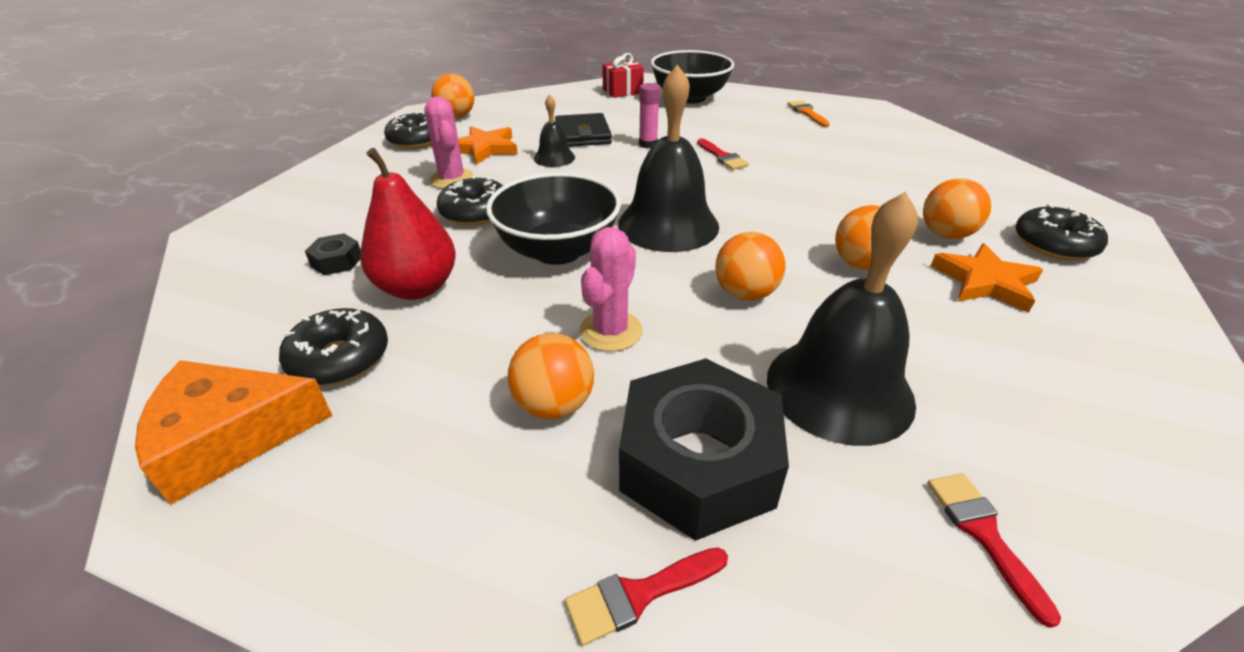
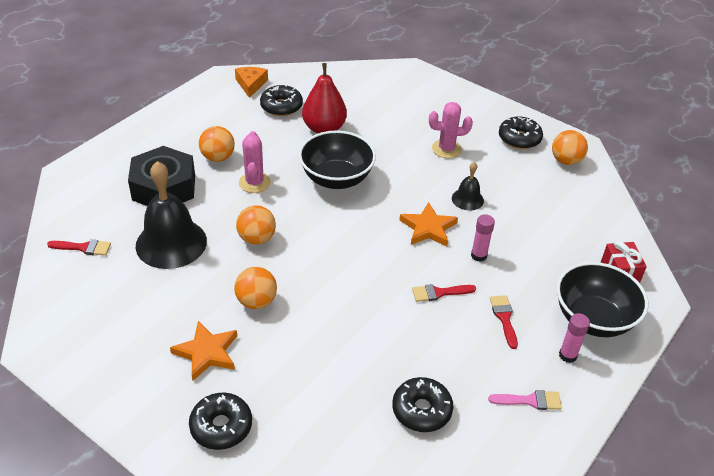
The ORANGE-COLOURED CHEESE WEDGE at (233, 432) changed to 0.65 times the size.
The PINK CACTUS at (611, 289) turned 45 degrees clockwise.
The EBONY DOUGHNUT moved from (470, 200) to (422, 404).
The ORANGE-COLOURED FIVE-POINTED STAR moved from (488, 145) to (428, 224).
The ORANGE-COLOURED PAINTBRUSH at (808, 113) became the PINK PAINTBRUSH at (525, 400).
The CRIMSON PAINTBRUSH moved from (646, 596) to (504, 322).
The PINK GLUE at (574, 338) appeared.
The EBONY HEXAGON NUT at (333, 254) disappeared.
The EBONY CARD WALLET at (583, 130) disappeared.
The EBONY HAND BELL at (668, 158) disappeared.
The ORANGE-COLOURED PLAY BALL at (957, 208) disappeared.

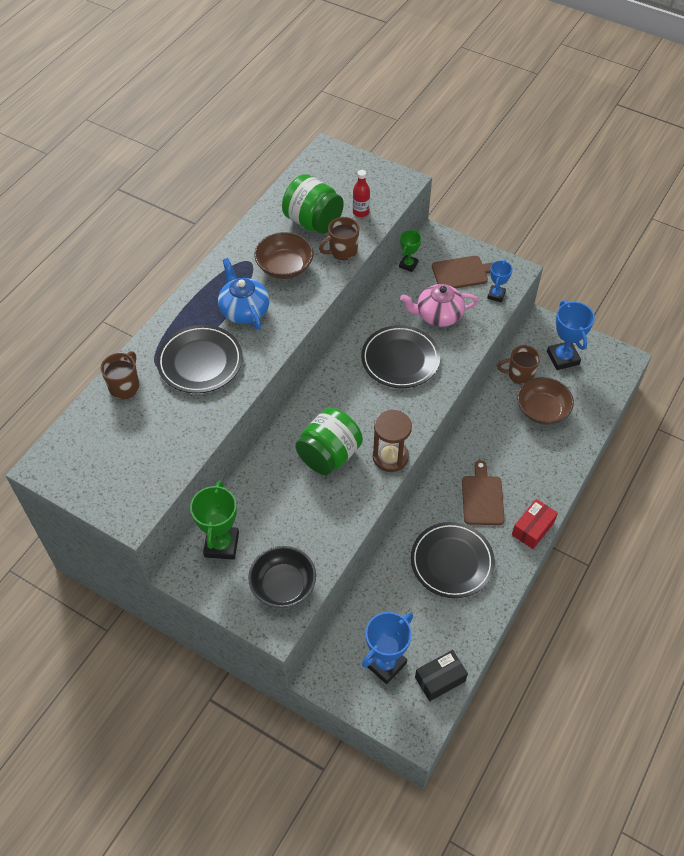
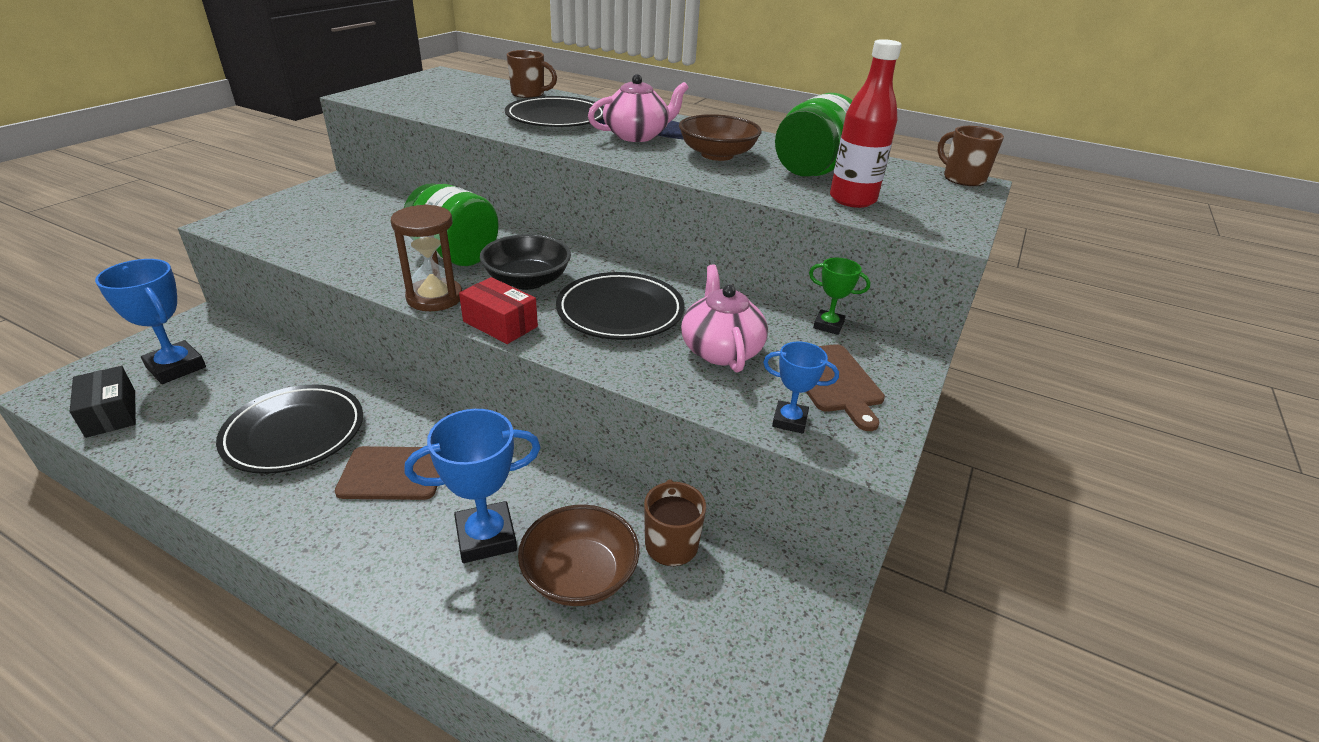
The BLUE AWARD CUP moved from (571, 335) to (473, 486).
The CRIMSON BOX moved from (535, 524) to (498, 310).
The EBONY BOWL moved from (282, 577) to (525, 262).
The BLUE TEAPOT at (244, 294) became the PINK TEAPOT at (638, 108).
The CRIMSON BOTTLE at (361, 193) changed to 1.70 times the size.
The DARK BROWN COFFEE MUG moved from (339, 238) to (971, 156).
The LEAF-GREEN AWARD CUP at (214, 520) disappeared.

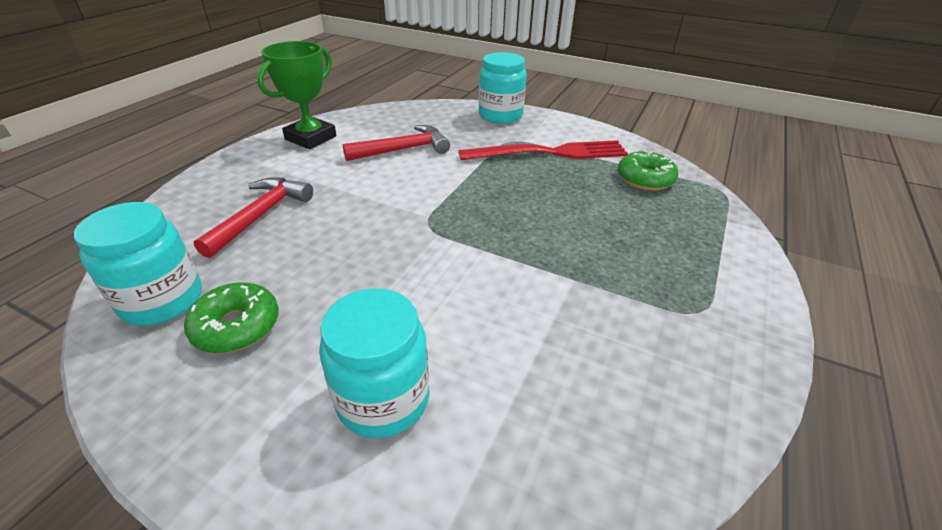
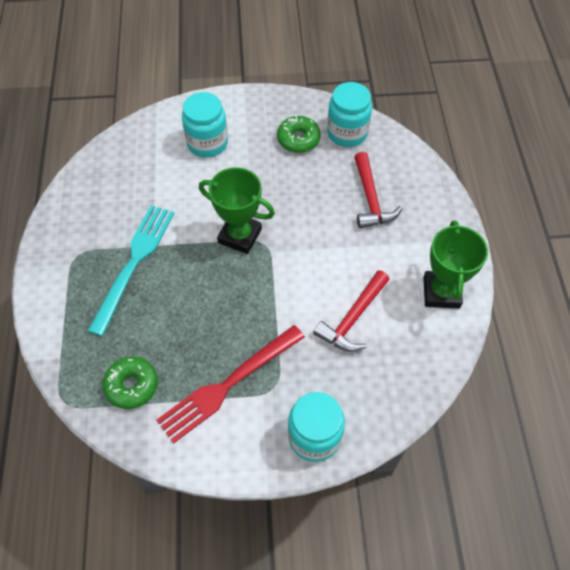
The TEAL FORK at (131, 270) appeared.
The LEAF-GREEN AWARD CUP at (237, 210) appeared.

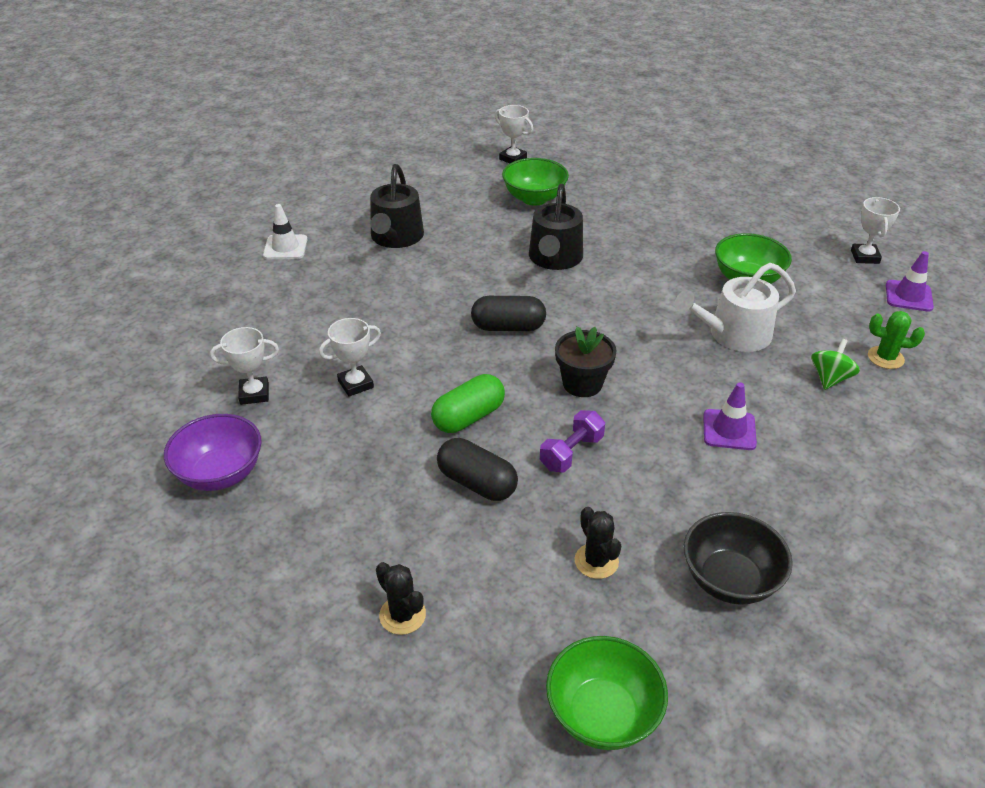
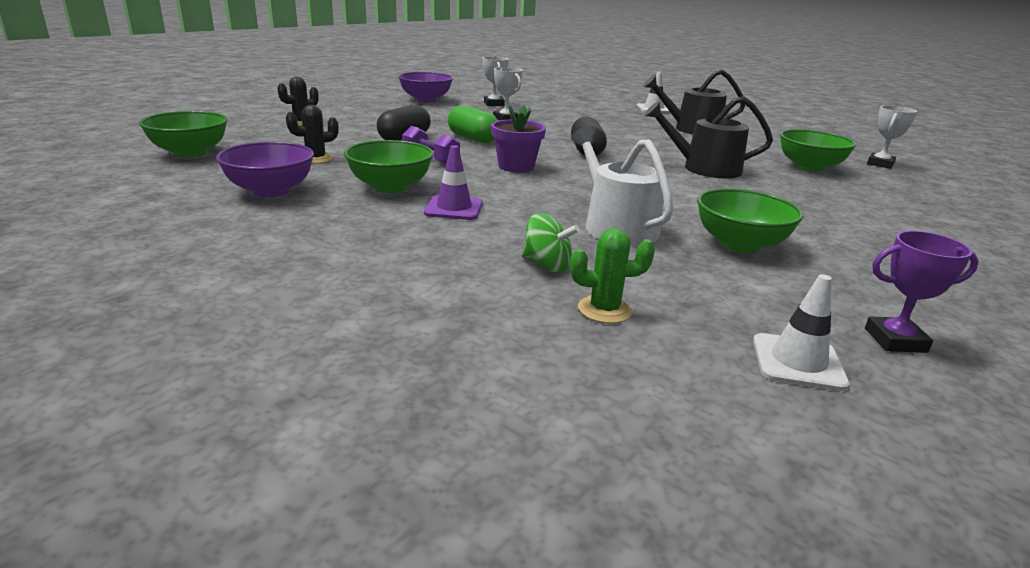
The EBONY BOWL at (738, 558) became the ROYAL PURPLE BOWL at (265, 169).
The LEAF-GREEN BOWL at (388, 166) appeared.
The EBONY PLANT POT at (586, 361) became the ROYAL PURPLE PLANT POT at (518, 138).
The LEAF-GREEN CACTUS at (896, 340) turned 75 degrees clockwise.
The ROYAL PURPLE SAFETY CONE at (910, 281) became the PURE WHITE SAFETY CONE at (801, 332).
The PURE WHITE AWARD CUP at (875, 230) became the ROYAL PURPLE AWARD CUP at (922, 292).

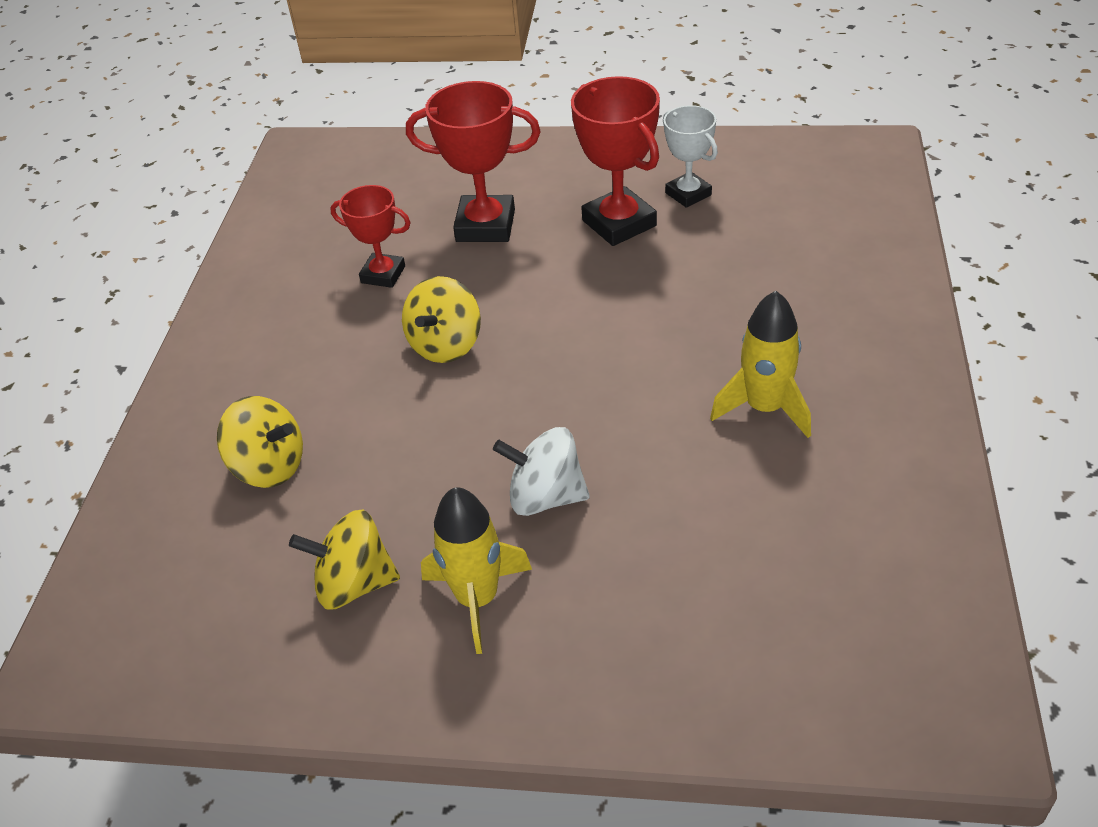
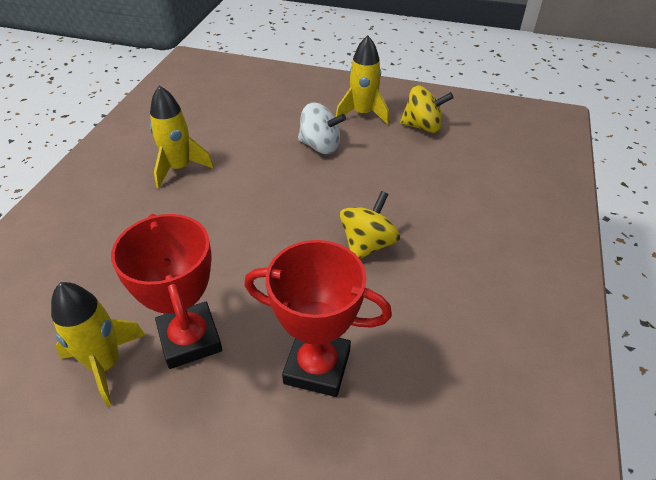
The PURE WHITE AWARD CUP at (690, 156) was replaced by the YELLOW SPACESHIP at (98, 344).
The YELLOW TOY TOP at (260, 442) disappeared.
The CRIMSON AWARD CUP at (370, 236) disappeared.

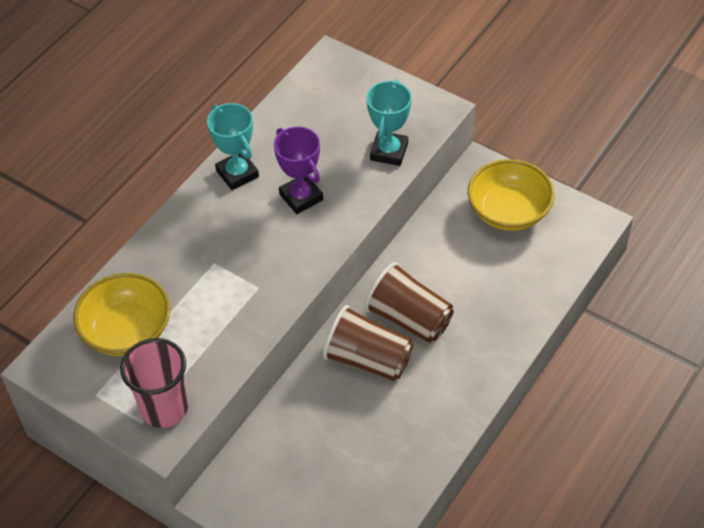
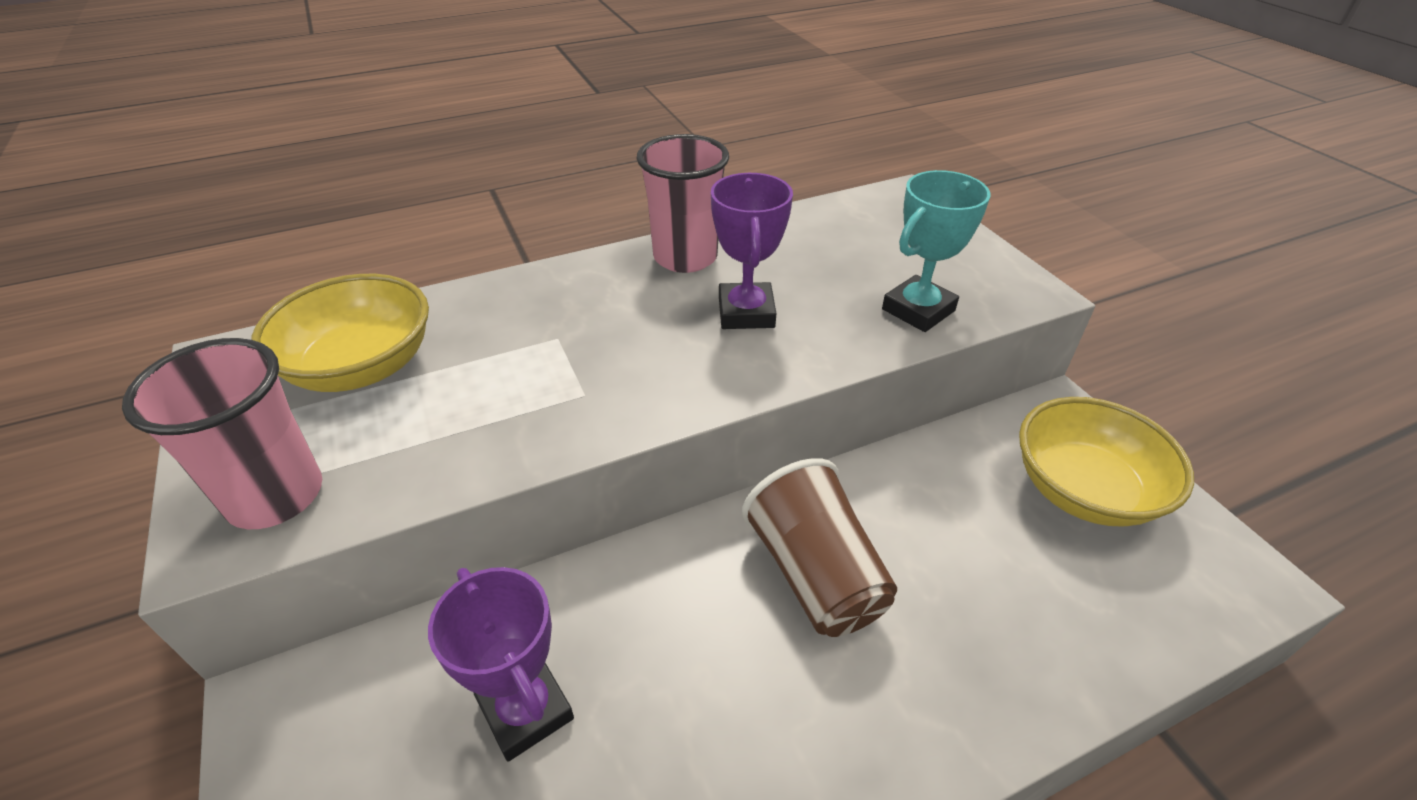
The ROYAL PURPLE AWARD CUP at (501, 664) appeared.
The TEAL AWARD CUP at (233, 146) was replaced by the PINK CUP at (683, 203).
The DARK BROWN CUP at (368, 343) disappeared.

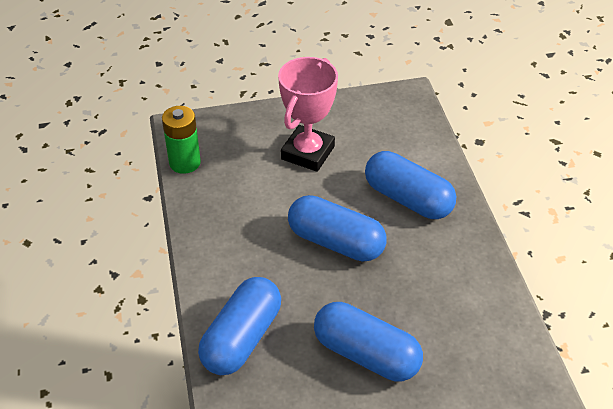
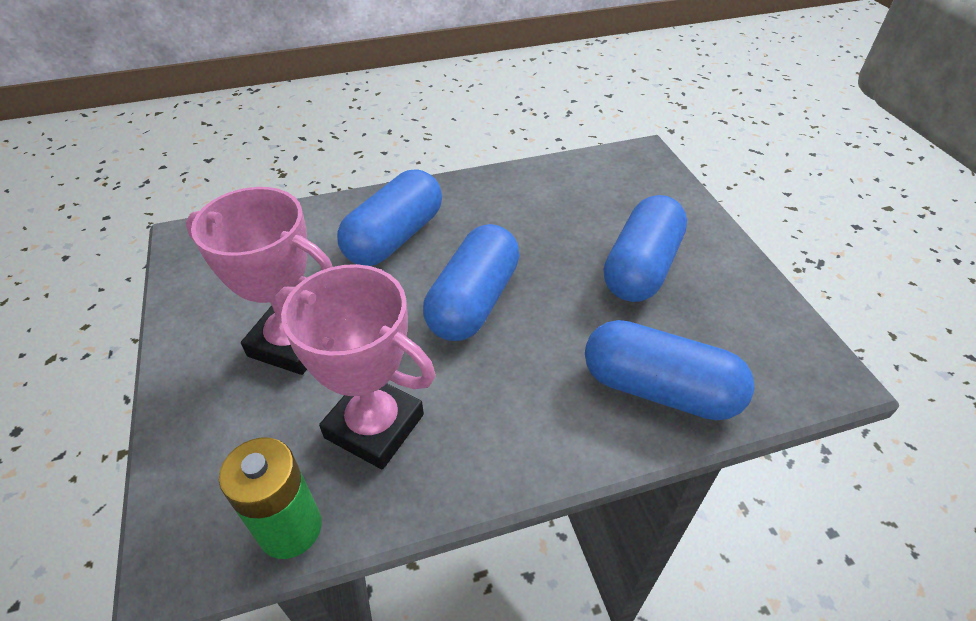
The PINK AWARD CUP at (355, 366) appeared.

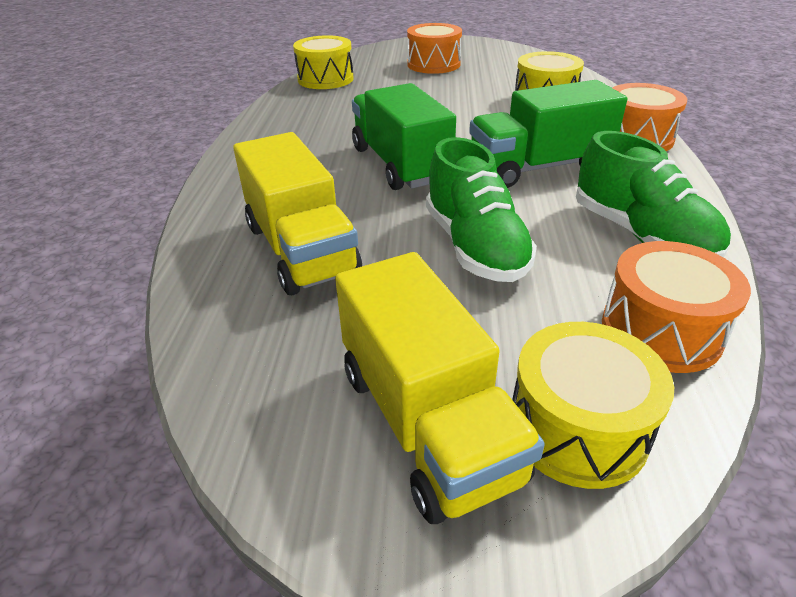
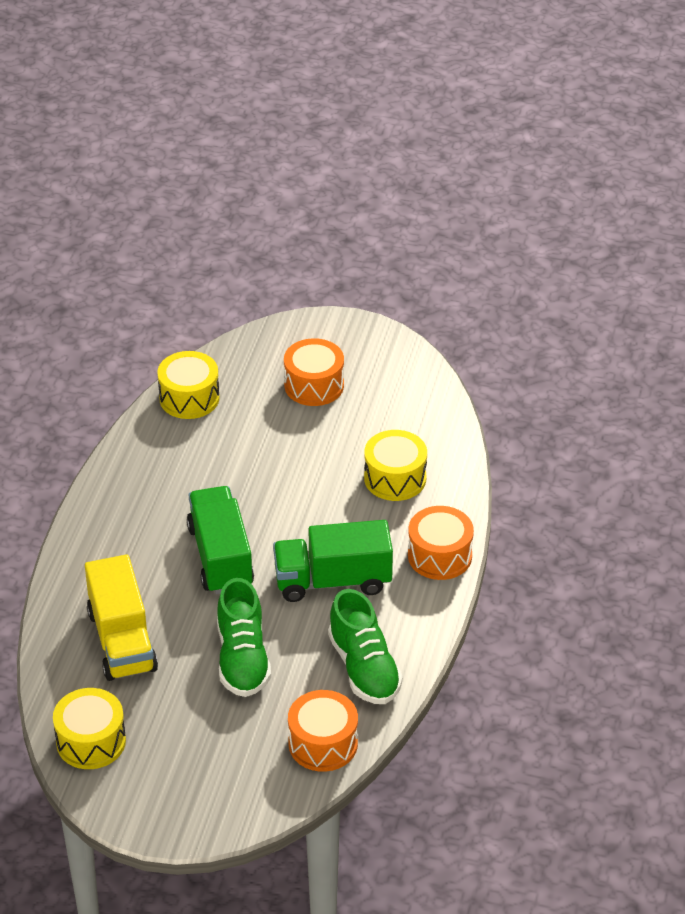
The YELLOW SNARE DRUM moved from (593, 405) to (89, 728).
The YELLOW LORRY at (440, 388) disappeared.

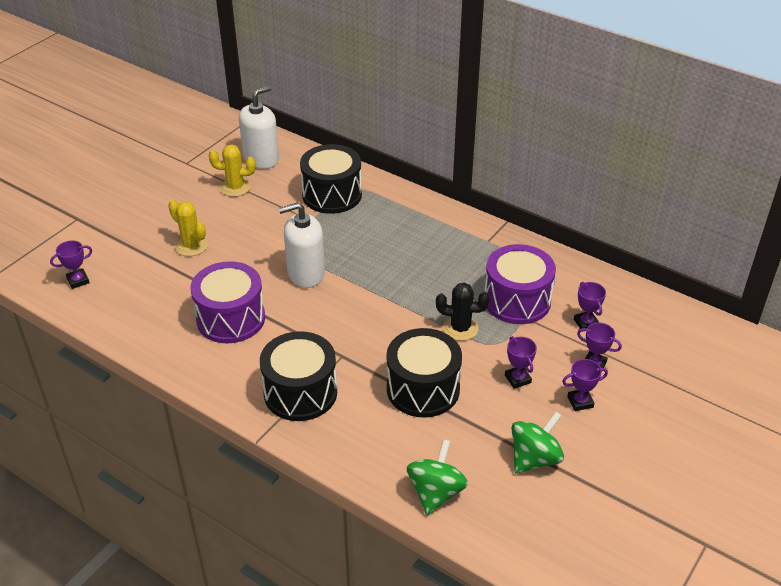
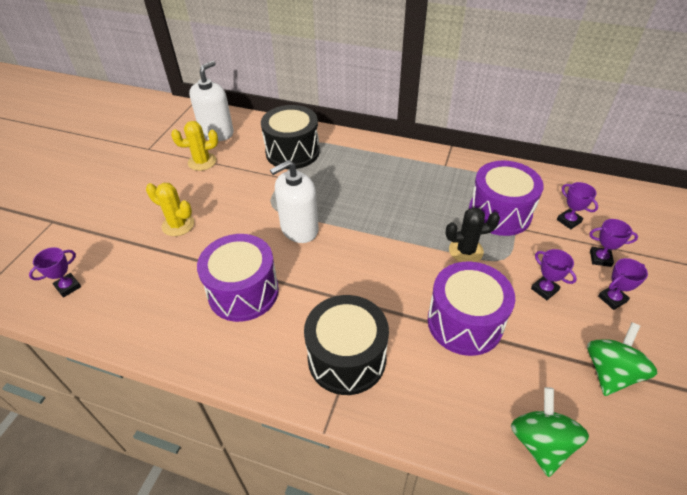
The EBONY SNARE DRUM at (424, 373) became the ROYAL PURPLE SNARE DRUM at (471, 309).

